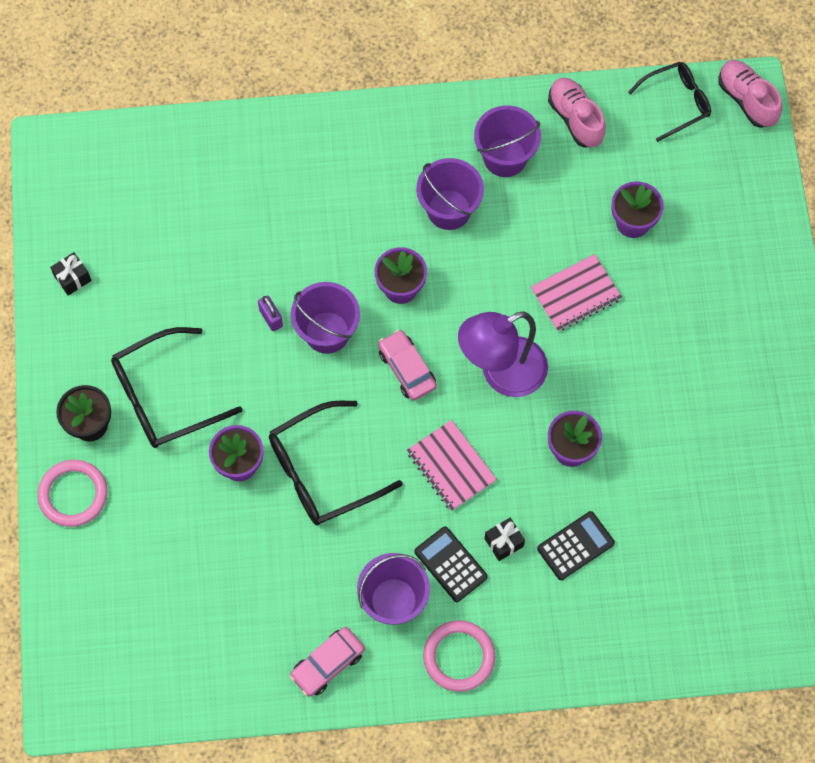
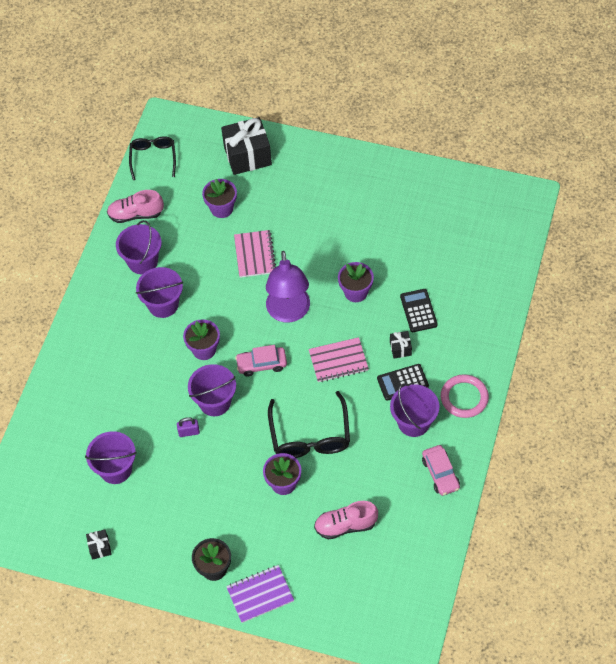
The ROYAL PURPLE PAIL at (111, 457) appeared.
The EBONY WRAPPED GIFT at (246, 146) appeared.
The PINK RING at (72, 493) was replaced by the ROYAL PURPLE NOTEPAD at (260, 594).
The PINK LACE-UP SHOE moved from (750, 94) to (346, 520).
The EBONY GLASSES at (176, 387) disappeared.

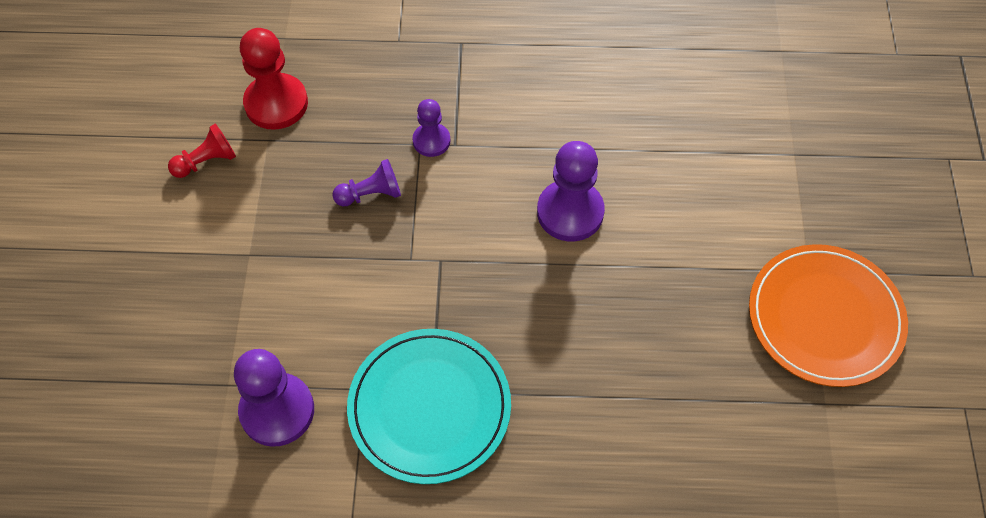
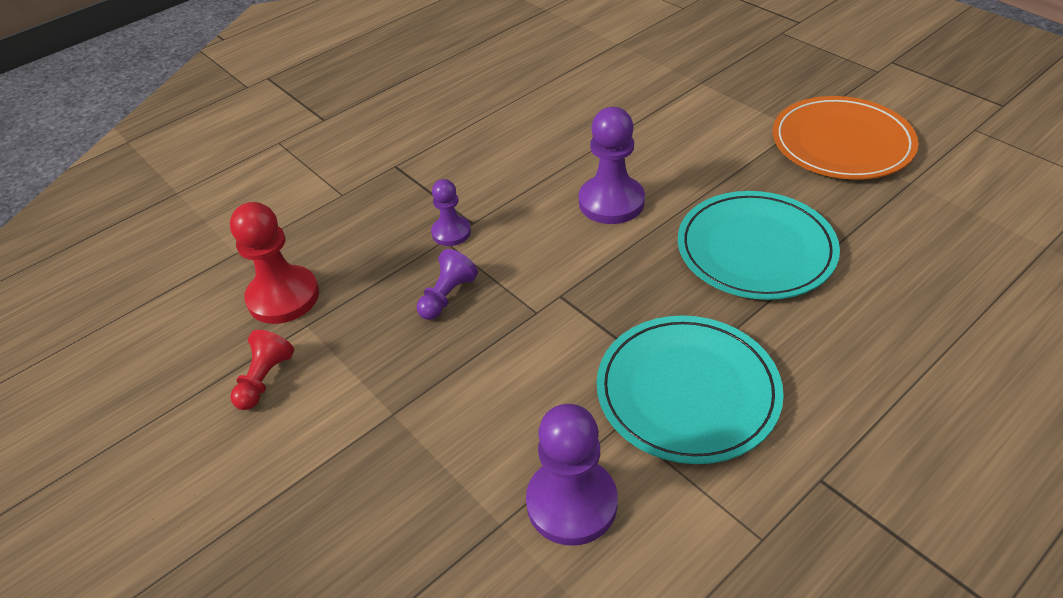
The TEAL FLAT DISH at (759, 245) appeared.

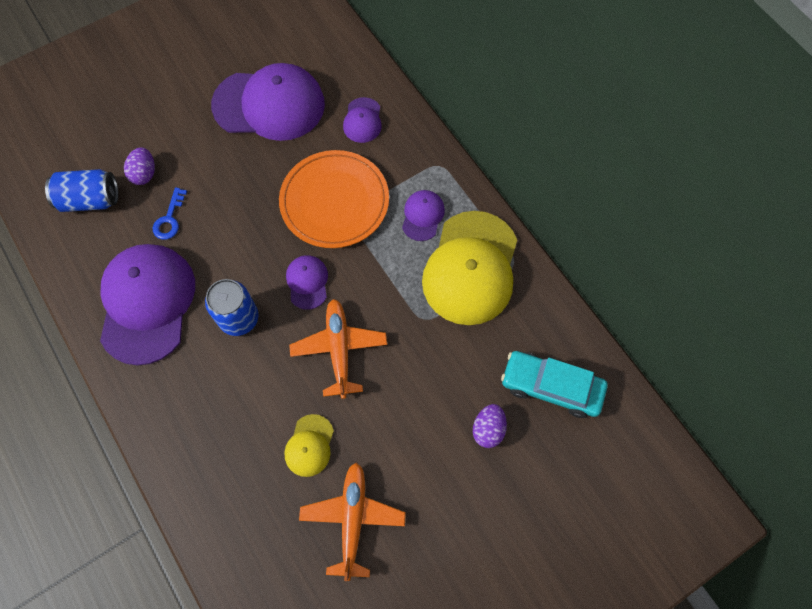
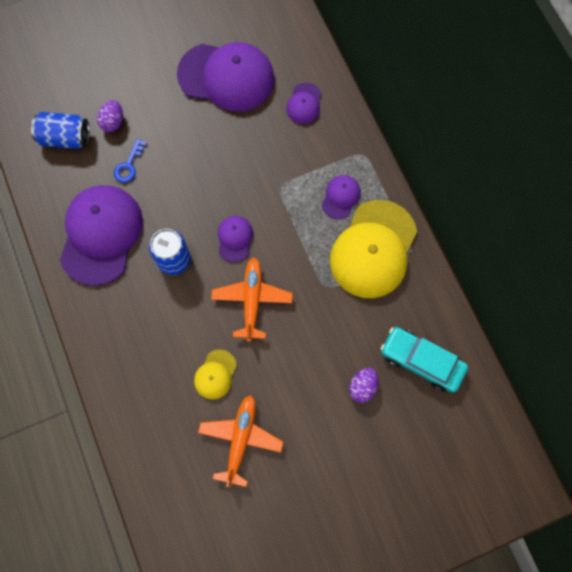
The ORANGE-COLOURED FLAT DISH at (334, 199) disappeared.

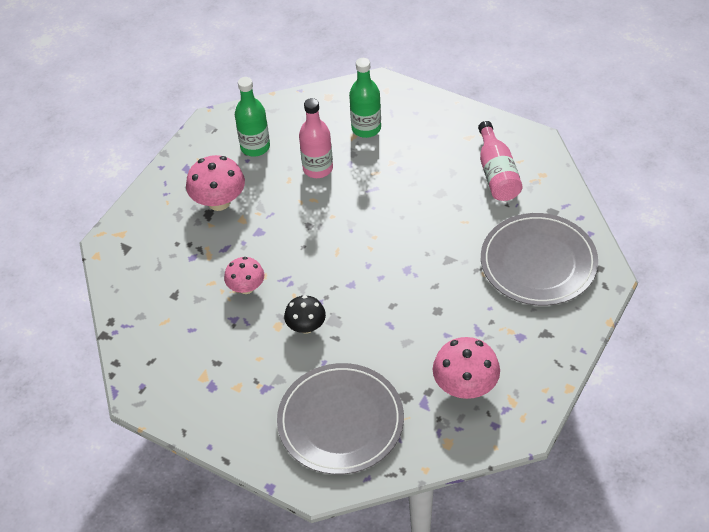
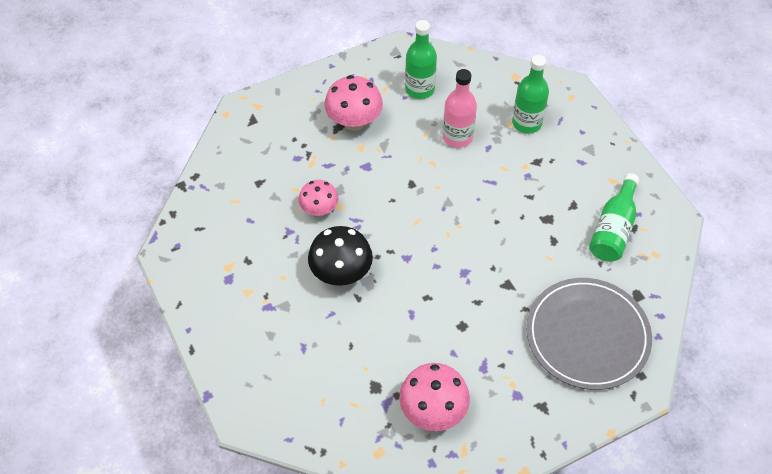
The EBONY FUNGUS at (305, 314) changed to 1.54 times the size.
The PINK BOTTLE at (500, 161) became the LEAF-GREEN BOTTLE at (614, 217).
The GRAY FLAT DISH at (340, 418) disappeared.

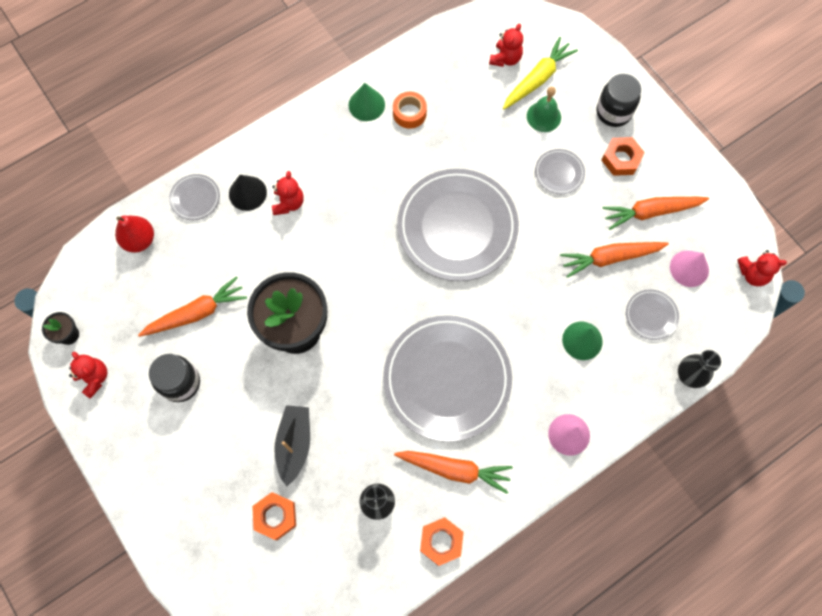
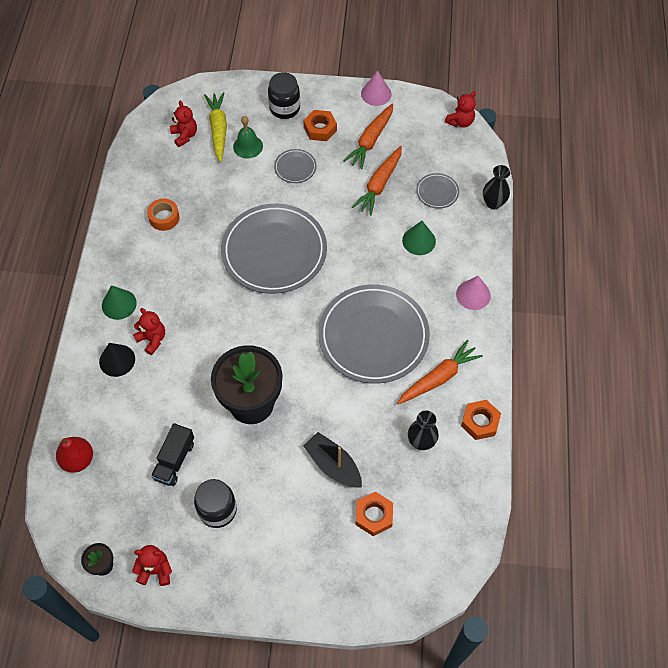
The LEAF-GREEN CONE moved from (367, 102) to (119, 302).
The ORANGE-COLOURED ROOT VEGETABLE at (192, 306) was replaced by the EBONY LORRY at (172, 454).
The PINK CONE moved from (689, 268) to (376, 88).
The GRAY FLAT DISH at (194, 197) disappeared.

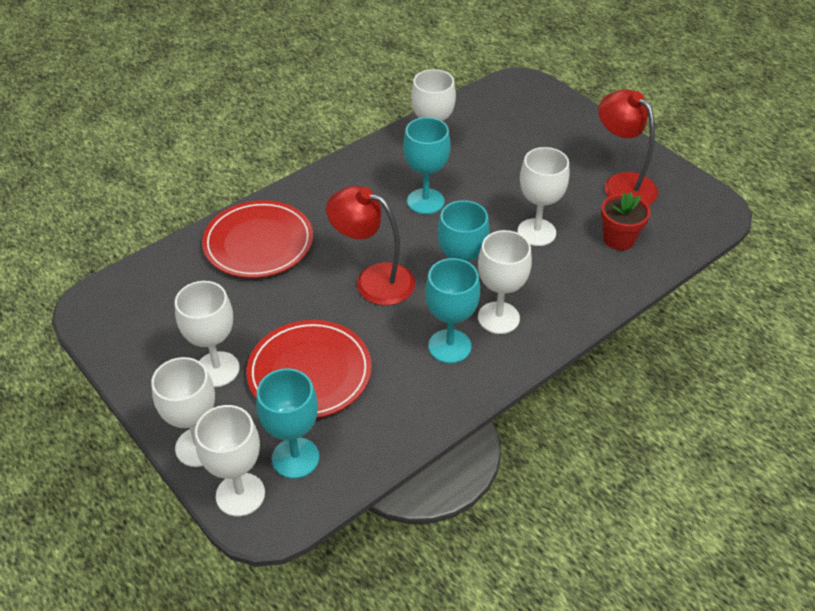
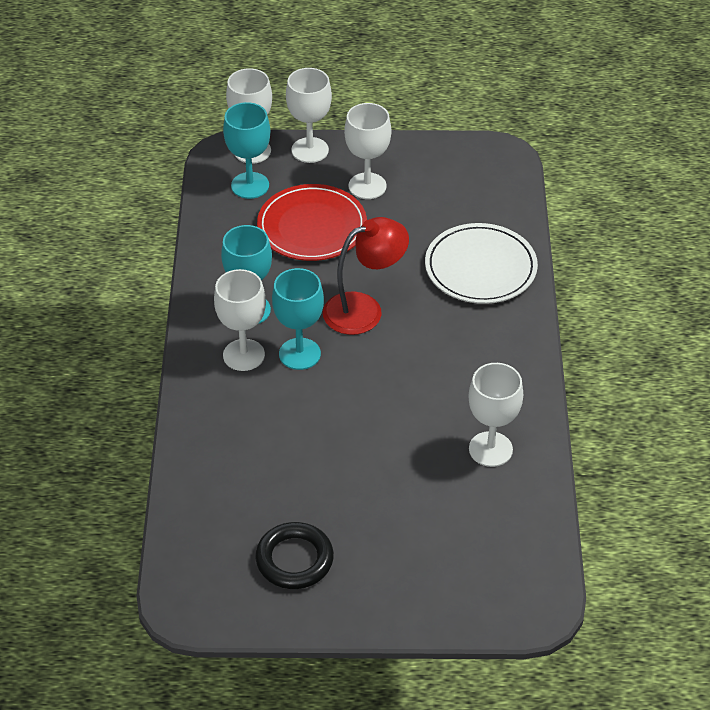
The CRIMSON READING LAMP at (628, 147) was replaced by the EBONY RING at (294, 555).
The CRIMSON FLAT DISH at (257, 239) became the PURE WHITE FLAT DISH at (481, 263).
The TEAL WINE GLASS at (426, 165) disappeared.
The PURE WHITE WINE GLASS at (543, 196) disappeared.
The CRIMSON PLANT POT at (625, 221) disappeared.

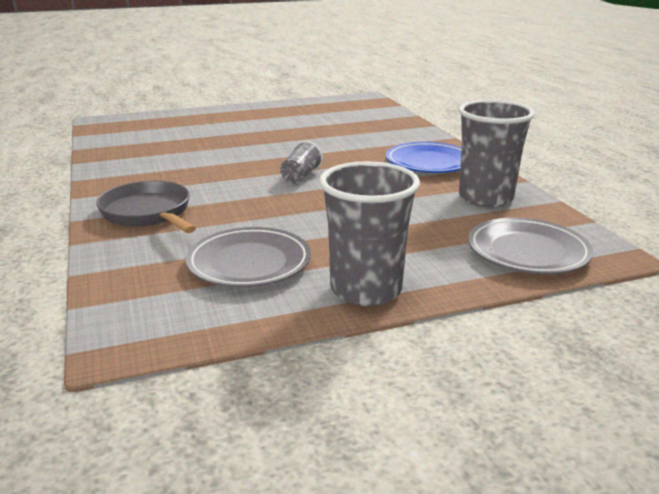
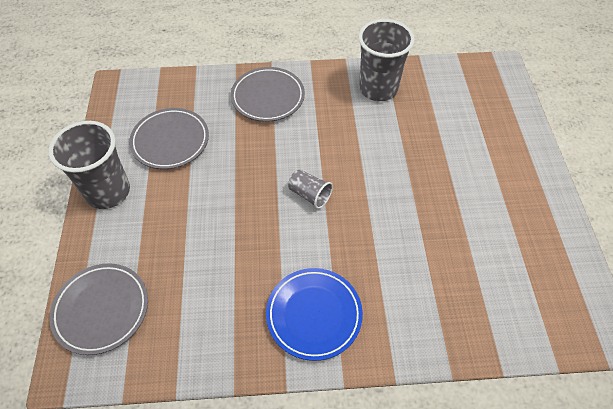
The GRAY FRYING PAN at (146, 207) was replaced by the GRAY FLAT DISH at (268, 94).
The GRAY CUP moved from (496, 153) to (386, 60).

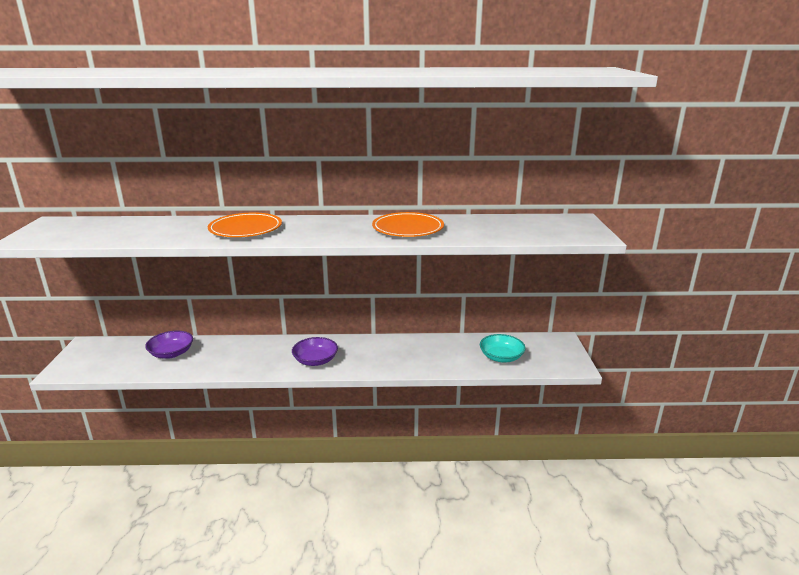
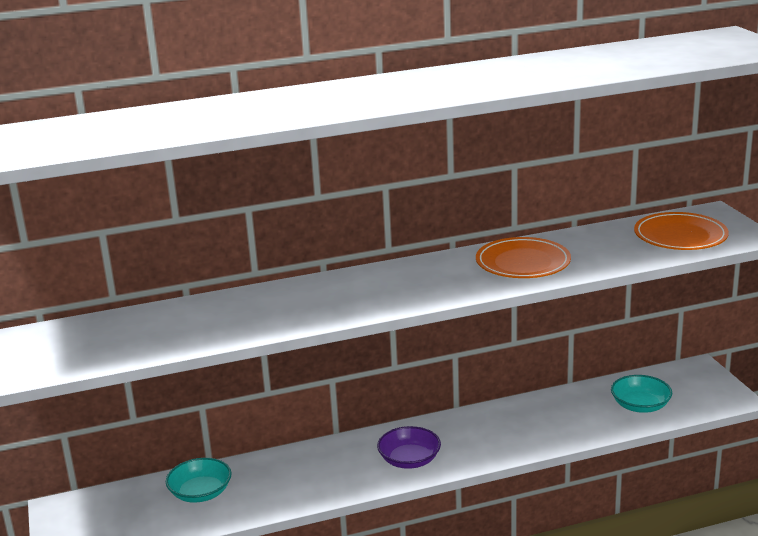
The ROYAL PURPLE BOWL at (169, 344) became the TEAL BOWL at (198, 480).
The ORANGE-COLOURED FLAT DISH moved from (245, 225) to (681, 231).

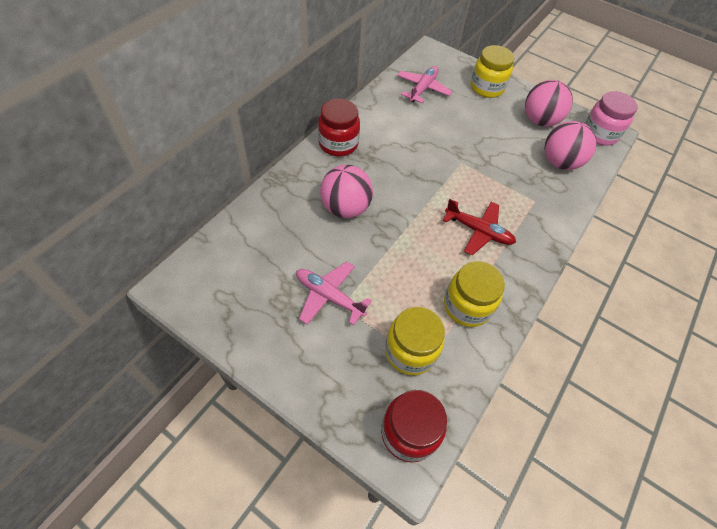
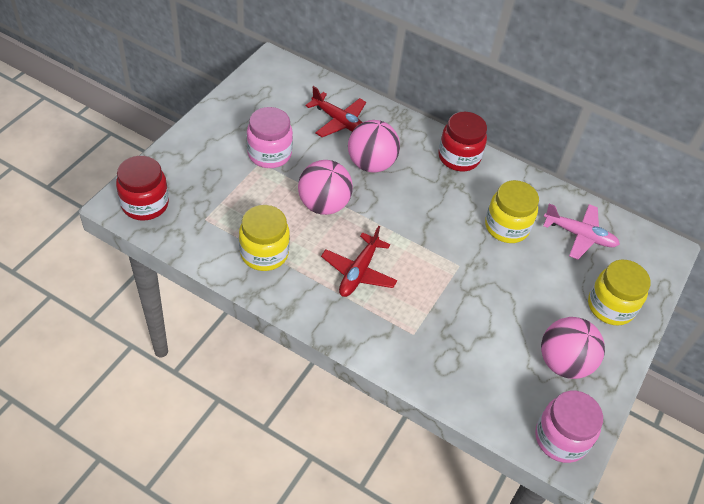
The PINK PLANE at (334, 293) was replaced by the PINK JAR at (270, 137).
The PINK PLAY BALL moved from (571, 145) to (325, 187).
The CRIMSON PLANE at (336, 111) appeared.
The YELLOW JAR moved from (415, 341) to (512, 211).

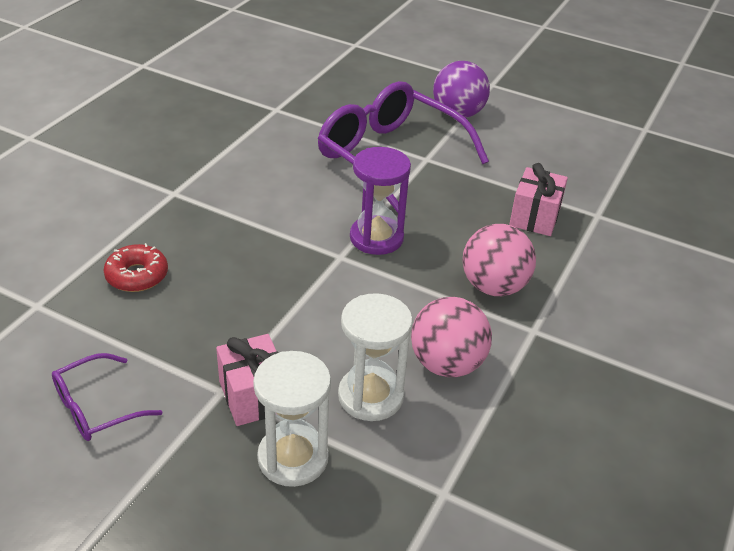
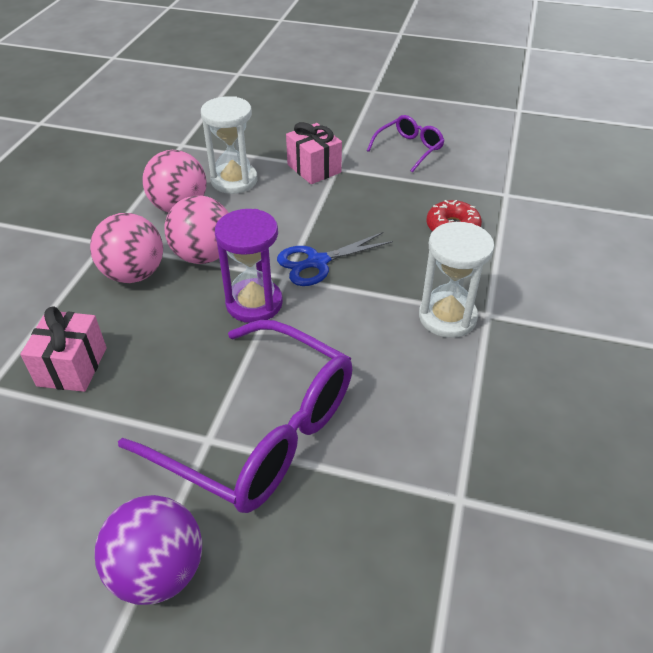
The PINK PLAY BALL at (196, 229) appeared.
The BLUE SCISSORS at (335, 259) appeared.
The PURE WHITE HOURGLASS moved from (292, 419) to (456, 280).

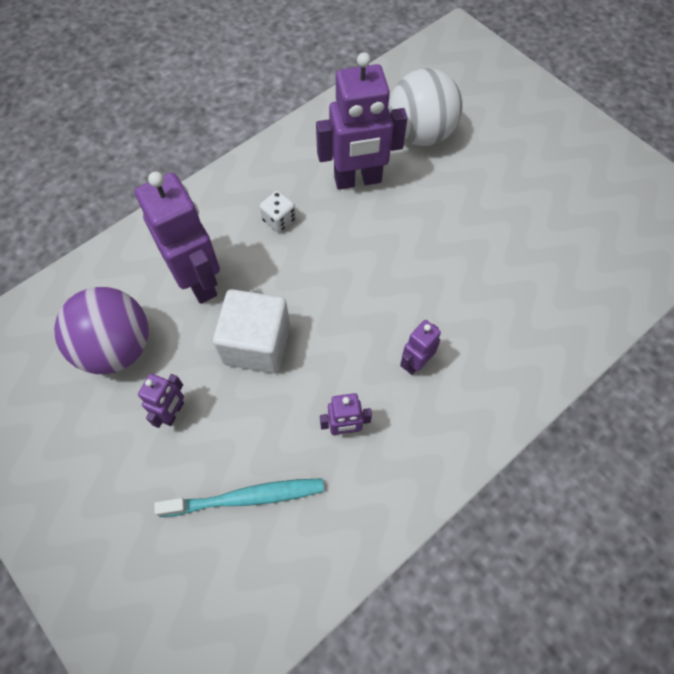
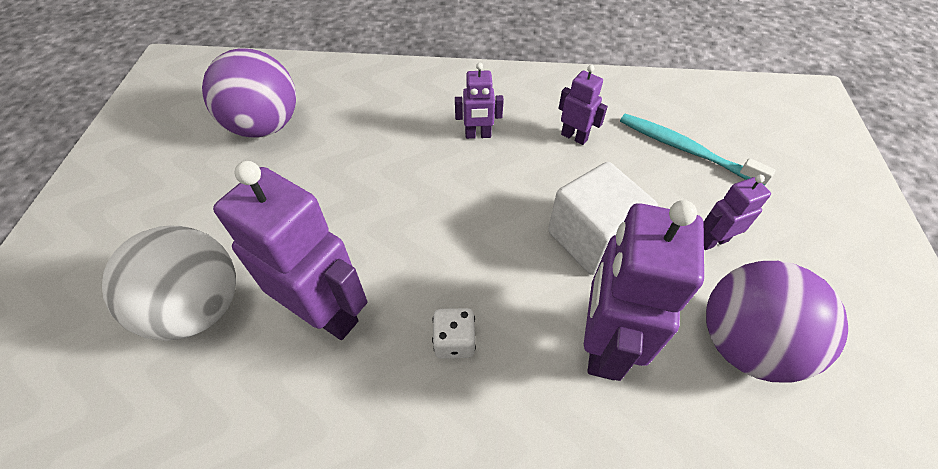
The ROYAL PURPLE PLAY BALL at (249, 93) appeared.

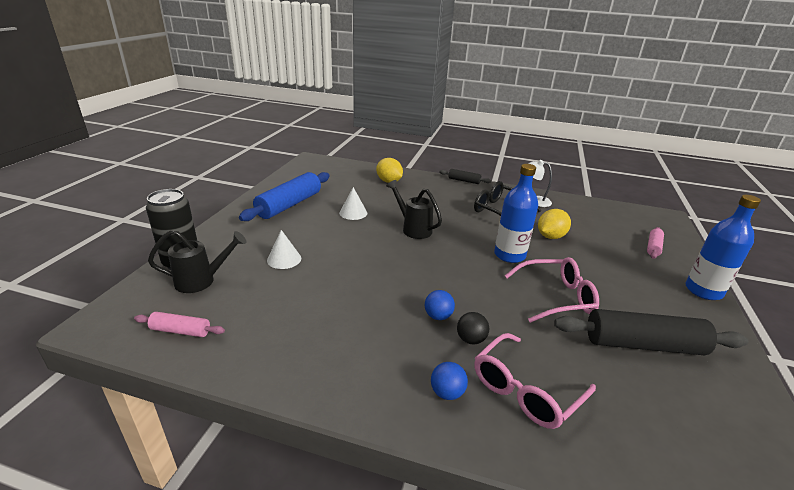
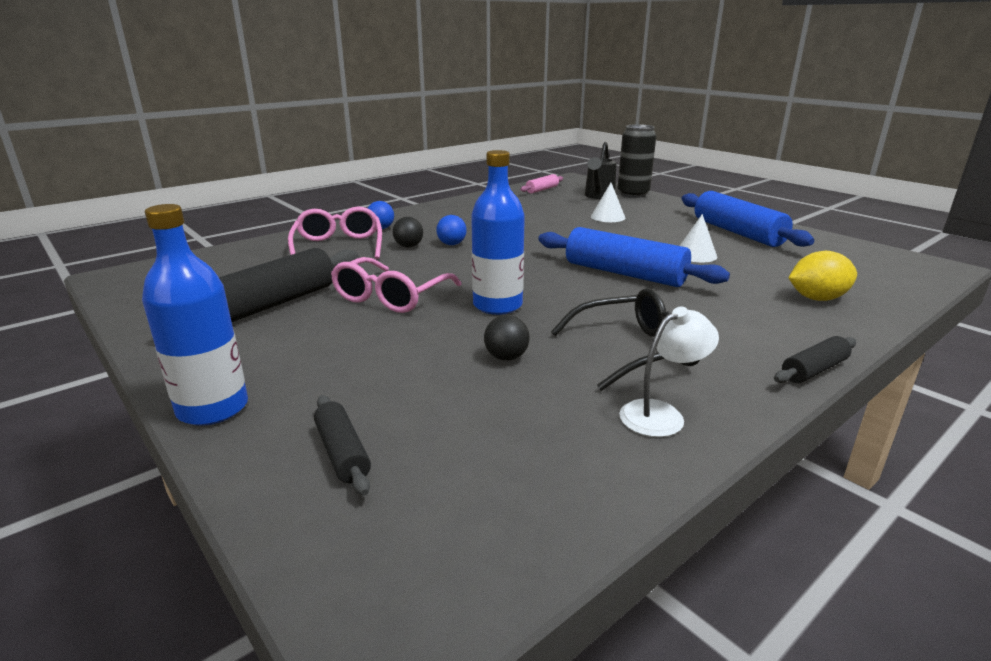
The PINK ROLLING PIN at (655, 243) became the EBONY ROLLING PIN at (342, 445).
The YELLOW CITRUS FRUIT at (554, 224) was replaced by the EBONY PLAY BALL at (507, 338).
The EBONY SPRINKLING CAN at (414, 209) was replaced by the BLUE ROLLING PIN at (634, 257).

